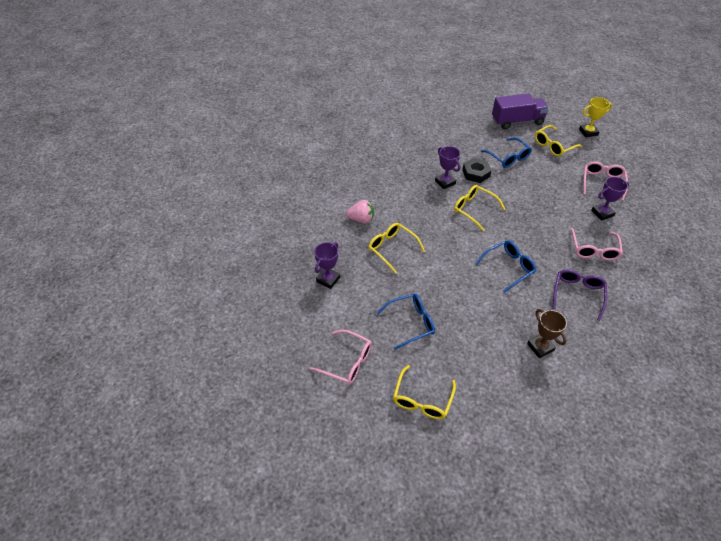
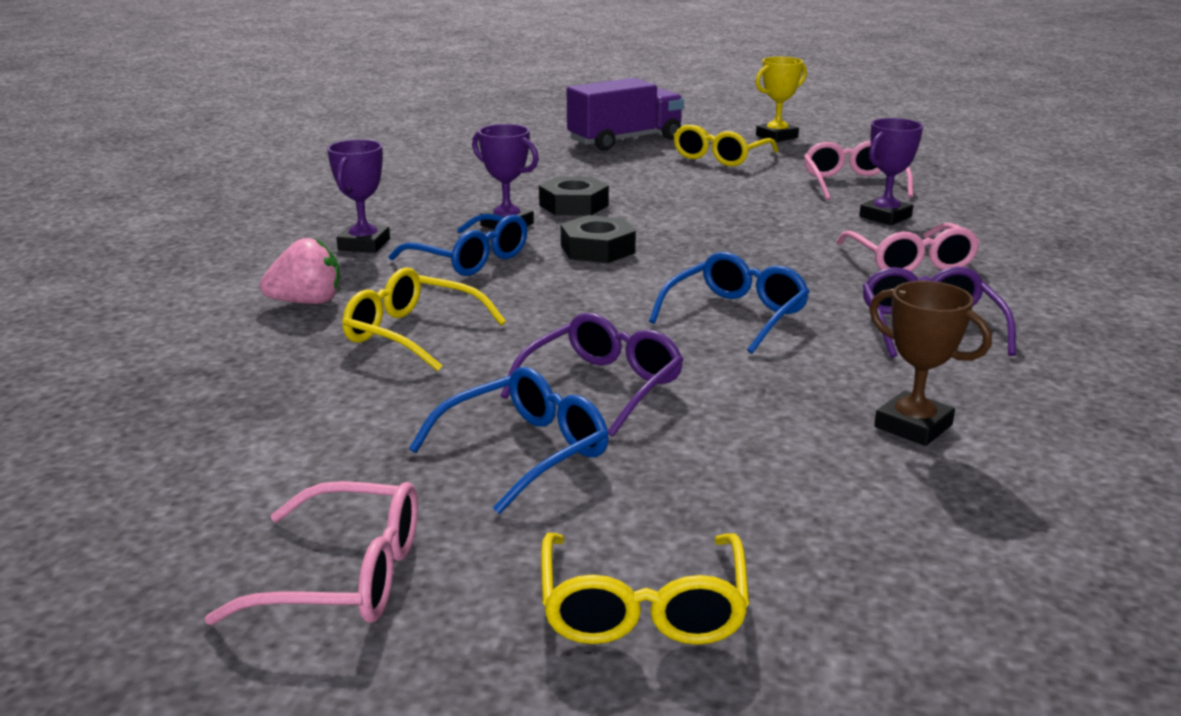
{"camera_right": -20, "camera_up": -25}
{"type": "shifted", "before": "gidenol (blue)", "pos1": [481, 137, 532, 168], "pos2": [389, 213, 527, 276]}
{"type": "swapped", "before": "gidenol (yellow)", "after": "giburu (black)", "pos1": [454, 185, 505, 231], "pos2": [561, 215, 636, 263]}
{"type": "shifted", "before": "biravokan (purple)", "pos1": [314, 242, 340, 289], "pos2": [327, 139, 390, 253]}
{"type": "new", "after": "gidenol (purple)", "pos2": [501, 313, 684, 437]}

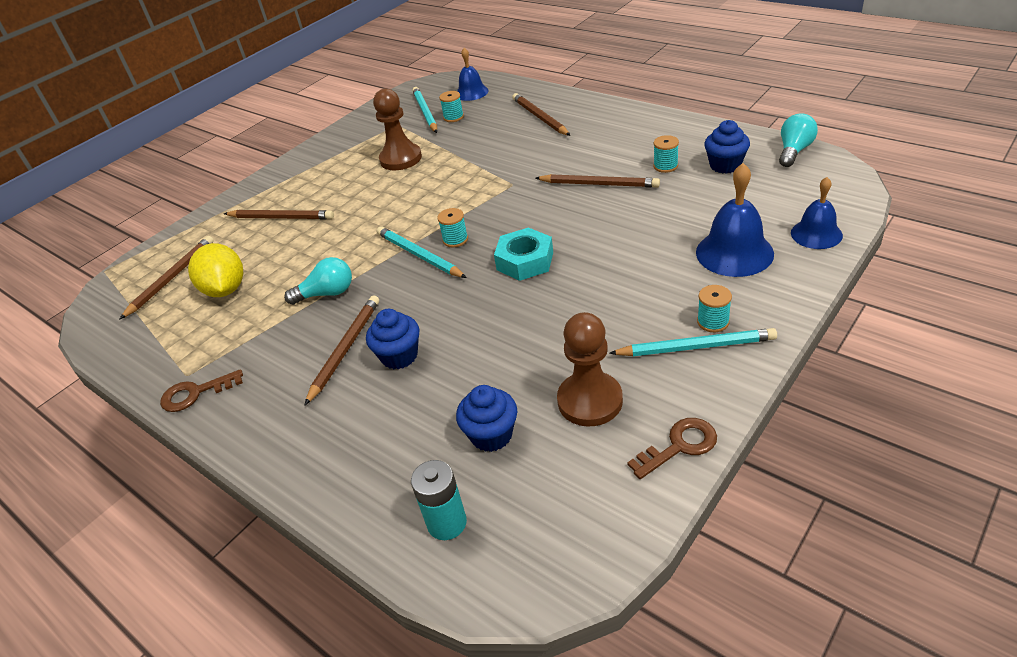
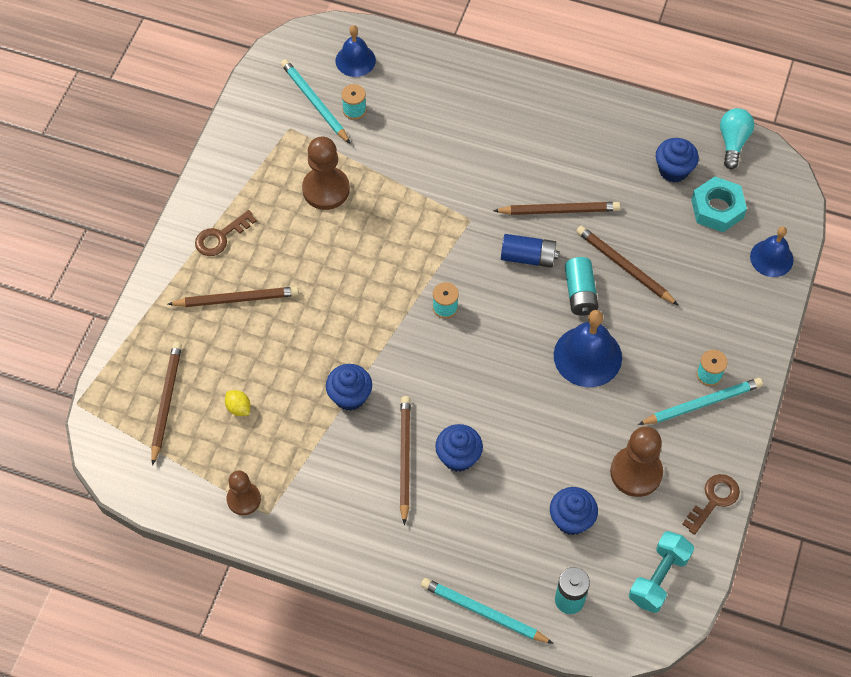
{"camera_right": -25, "camera_up": 20}
{"type": "shifted", "before": "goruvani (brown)", "pos1": [512, 93, 571, 136], "pos2": [576, 226, 678, 305]}
{"type": "gone", "before": "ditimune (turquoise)", "pos1": [653, 135, 679, 173]}
{"type": "shifted", "before": "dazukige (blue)", "pos1": [696, 163, 774, 277], "pos2": [554, 310, 622, 387]}
{"type": "shifted", "before": "goruvani (turquoise)", "pos1": [377, 226, 467, 278], "pos2": [421, 578, 554, 644]}
{"type": "shifted", "before": "giburu (turquoise)", "pos1": [494, 227, 553, 281], "pos2": [691, 177, 747, 232]}
{"type": "scaled", "before": "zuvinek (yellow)", "pos1": [188, 243, 243, 297], "pos2": [225, 390, 251, 416], "scale": 0.47}
{"type": "swapped", "before": "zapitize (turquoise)", "after": "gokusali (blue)", "pos1": [284, 257, 352, 305], "pos2": [326, 364, 372, 411]}
{"type": "shifted", "before": "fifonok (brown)", "pos1": [160, 369, 243, 412], "pos2": [195, 210, 257, 256]}
{"type": "new", "after": "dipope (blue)", "pos2": [501, 234, 559, 268]}
{"type": "new", "after": "dipope (turquoise)", "pos2": [565, 257, 599, 316]}
{"type": "new", "after": "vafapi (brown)", "pos2": [227, 471, 261, 515]}
{"type": "new", "after": "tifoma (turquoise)", "pos2": [629, 531, 694, 613]}

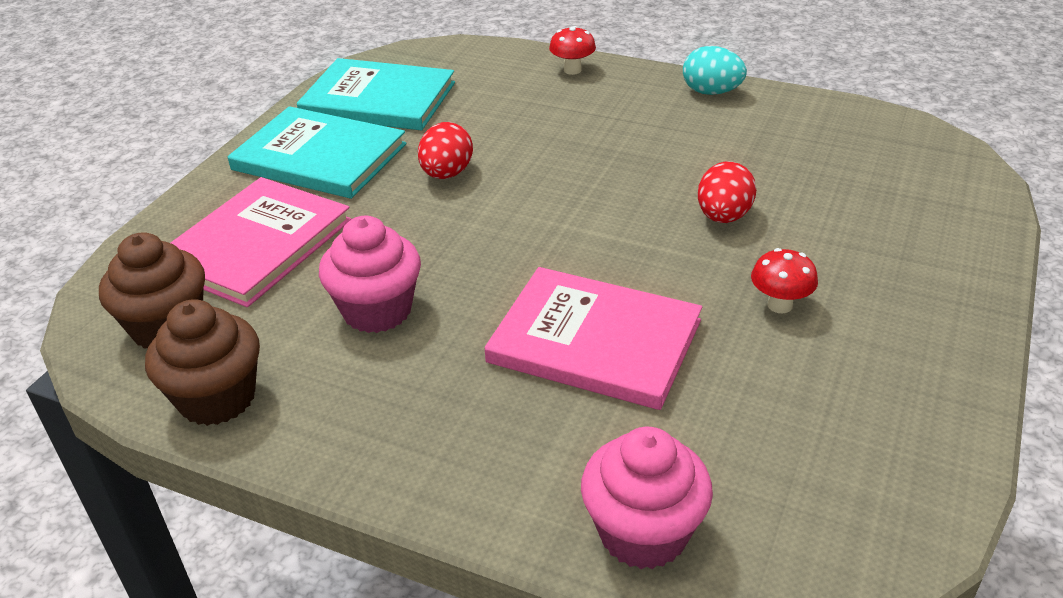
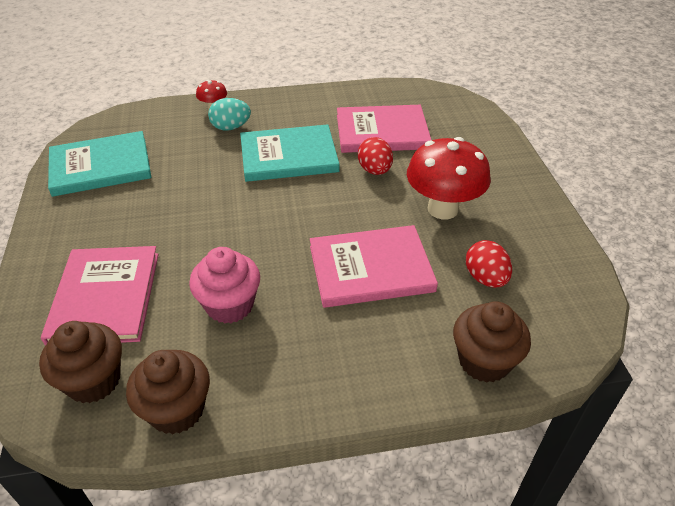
{"camera_right": -35, "camera_up": 5}
{"type": "shifted", "before": "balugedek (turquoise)", "pos1": [683, 46, 747, 95], "pos2": [208, 98, 251, 131]}
{"type": "shifted", "before": "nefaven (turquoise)", "pos1": [228, 106, 407, 199], "pos2": [240, 124, 339, 182]}
{"type": "shifted", "before": "balugedek (red)", "pos1": [418, 122, 473, 179], "pos2": [466, 240, 512, 288]}
{"type": "scaled", "before": "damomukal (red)", "pos1": [751, 248, 818, 314], "pos2": [407, 137, 491, 219], "scale": 2.14}
{"type": "repainted", "before": "gokusali (pink)", "after": "gokusali (brown)", "pos1": [581, 427, 713, 569], "pos2": [453, 301, 531, 383]}
{"type": "new", "after": "nefaven (pink)", "pos2": [337, 105, 432, 153]}

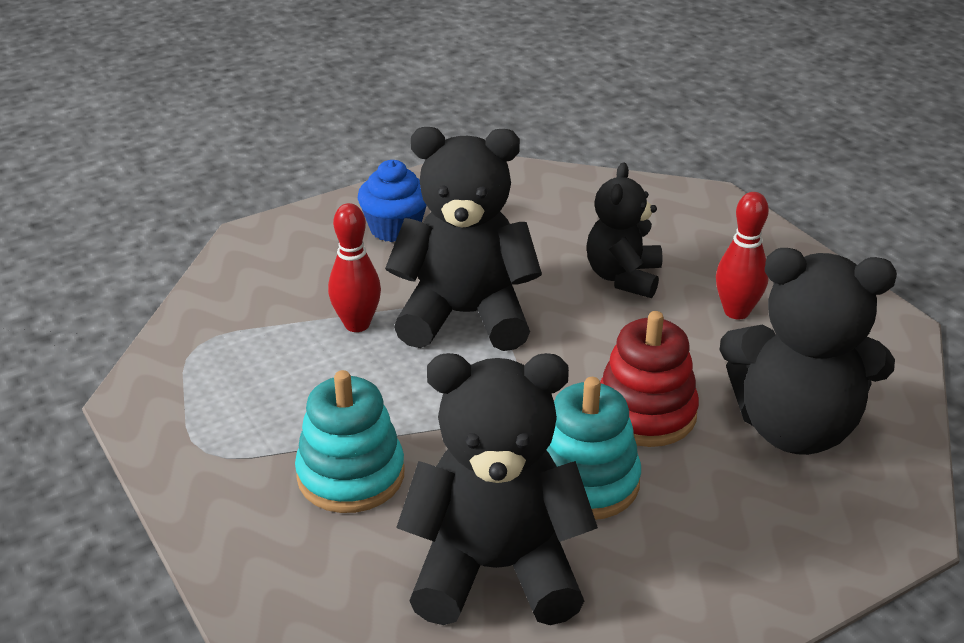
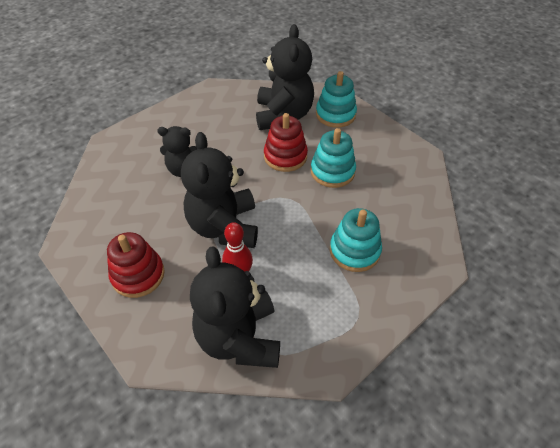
{"camera_right": -100, "camera_up": 15}
{"type": "swapped", "before": "gokusali (blue)", "after": "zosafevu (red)", "pos1": [358, 160, 427, 242], "pos2": [107, 232, 165, 298]}
{"type": "gone", "before": "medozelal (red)", "pos1": [716, 192, 769, 320]}
{"type": "shifted", "before": "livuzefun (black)", "pos1": [396, 353, 598, 625], "pos2": [190, 246, 280, 368]}
{"type": "new", "after": "zosafevu (turquoise)", "pos2": [316, 71, 357, 128]}

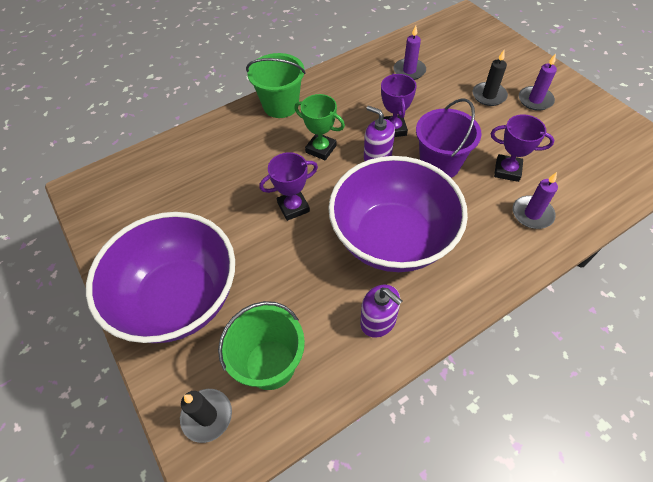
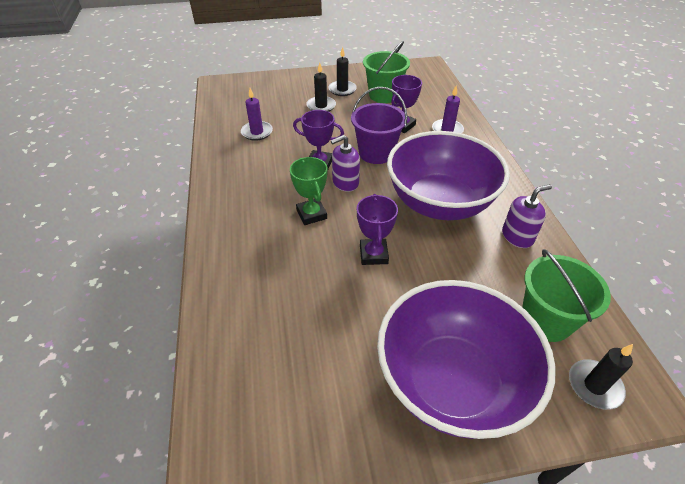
{"camera_right": -70, "camera_up": -10}
{"type": "shifted", "before": "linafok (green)", "pos1": [246, 53, 306, 118], "pos2": [363, 41, 410, 103]}
{"type": "repainted", "before": "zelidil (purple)", "after": "zelidil (black)", "pos1": [519, 54, 557, 111], "pos2": [328, 47, 357, 96]}
{"type": "rotated", "before": "biravokan (green)", "pos1": [294, 94, 345, 160], "pos2": [290, 157, 328, 225], "turn": -75}

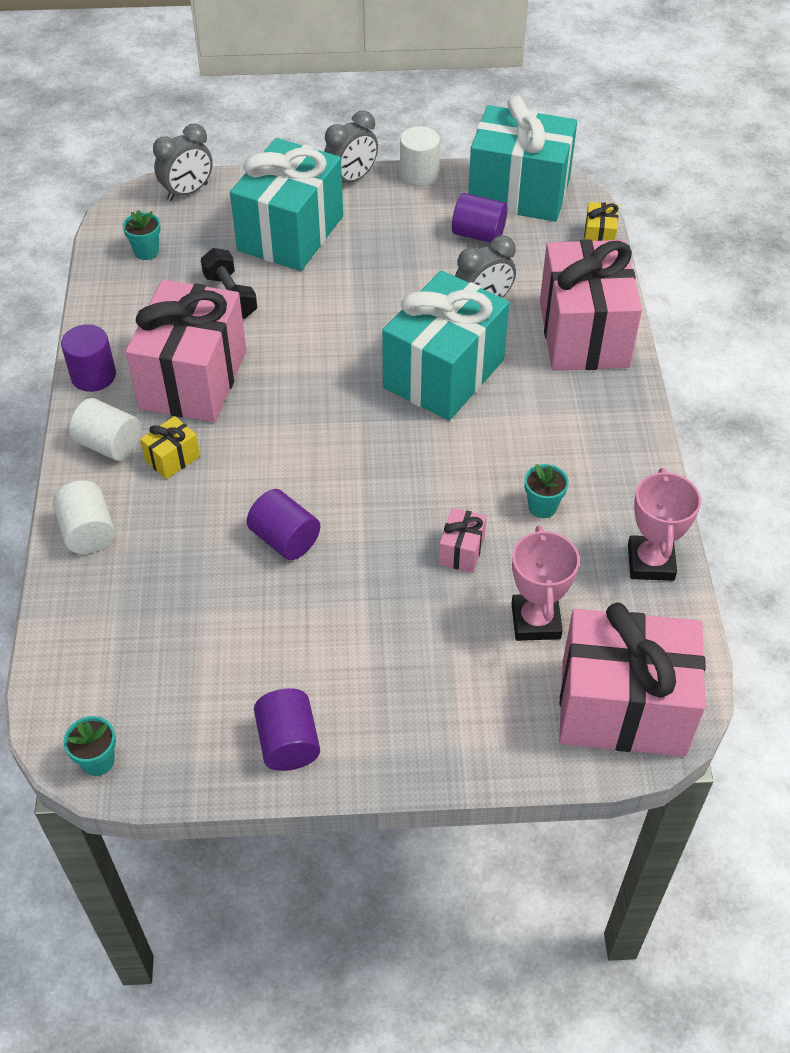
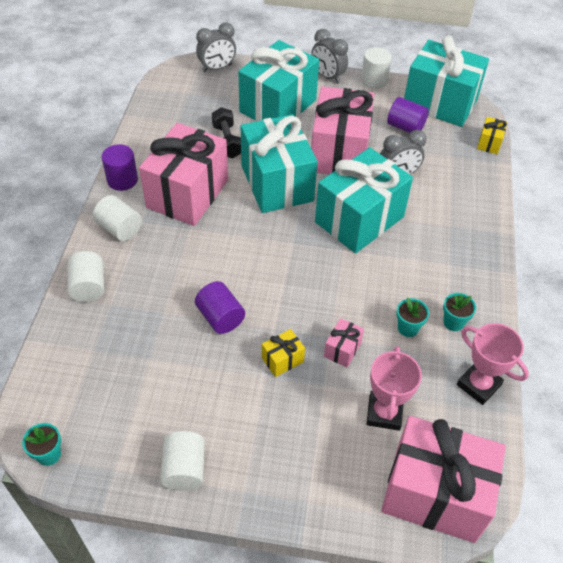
{"camera_right": 10, "camera_up": 0}
{"type": "rotated", "before": "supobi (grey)", "pos1": [324, 110, 378, 183], "pos2": [311, 29, 348, 84], "turn": 75}
{"type": "shifted", "before": "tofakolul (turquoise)", "pos1": [123, 210, 161, 260], "pos2": [443, 293, 476, 331]}
{"type": "shifted", "before": "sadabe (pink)", "pos1": [540, 239, 642, 371], "pos2": [311, 86, 374, 174]}
{"type": "shifted", "before": "sadabe (yellow)", "pos1": [140, 416, 200, 479], "pos2": [262, 329, 305, 377]}
{"type": "rotated", "before": "biravokan (pink)", "pos1": [628, 468, 701, 581], "pos2": [457, 323, 529, 405], "turn": -60}
{"type": "repainted", "before": "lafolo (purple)", "after": "lafolo (white)", "pos1": [254, 688, 320, 771], "pos2": [160, 431, 205, 491]}
{"type": "new", "after": "sadabe (turquoise)", "pos2": [241, 114, 318, 213]}

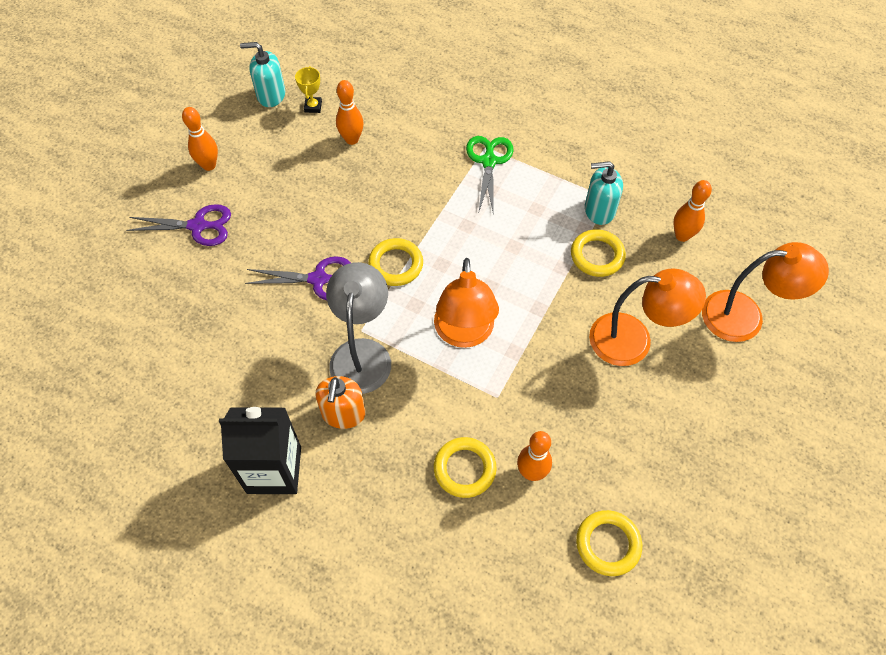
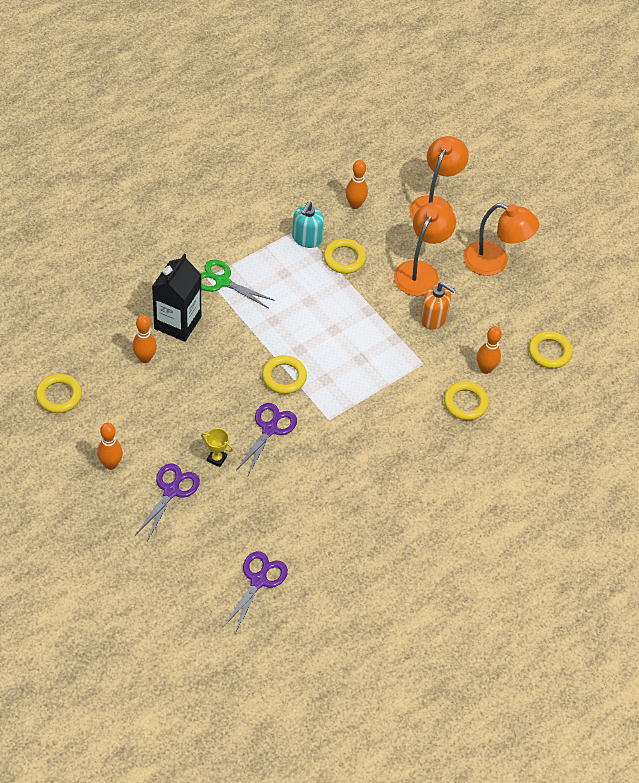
{"camera_right": -70, "camera_up": -5}
{"type": "swapped", "before": "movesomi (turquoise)", "after": "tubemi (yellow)", "pos1": [240, 42, 285, 107], "pos2": [36, 374, 82, 413]}
{"type": "shifted", "before": "biravokan (yellow)", "pos1": [295, 66, 322, 113], "pos2": [201, 428, 233, 467]}
{"type": "shifted", "before": "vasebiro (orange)", "pos1": [434, 258, 499, 348], "pos2": [463, 203, 539, 276]}
{"type": "gone", "before": "vasebiro (grey)", "pos1": [326, 262, 391, 394]}
{"type": "shifted", "before": "movesomi (orange)", "pos1": [315, 376, 366, 429], "pos2": [420, 282, 456, 329]}
{"type": "shifted", "before": "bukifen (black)", "pos1": [219, 407, 301, 494], "pos2": [152, 254, 202, 342]}
{"type": "new", "after": "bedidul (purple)", "pos2": [222, 551, 288, 633]}

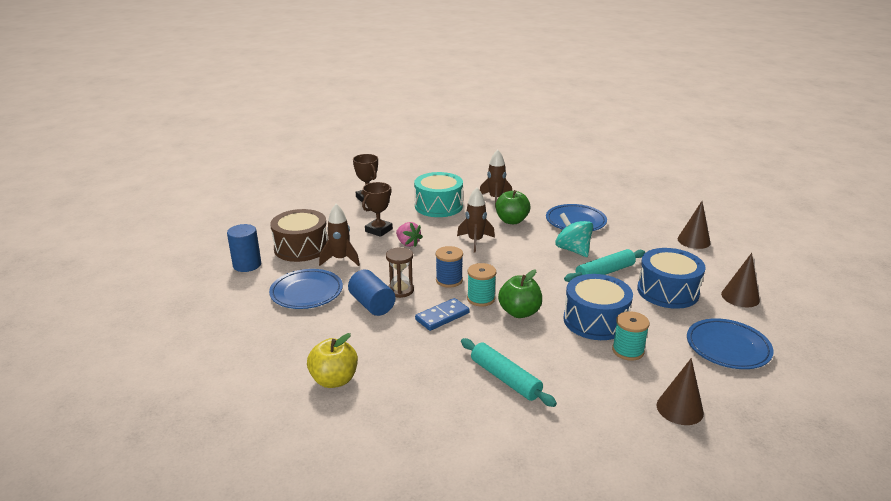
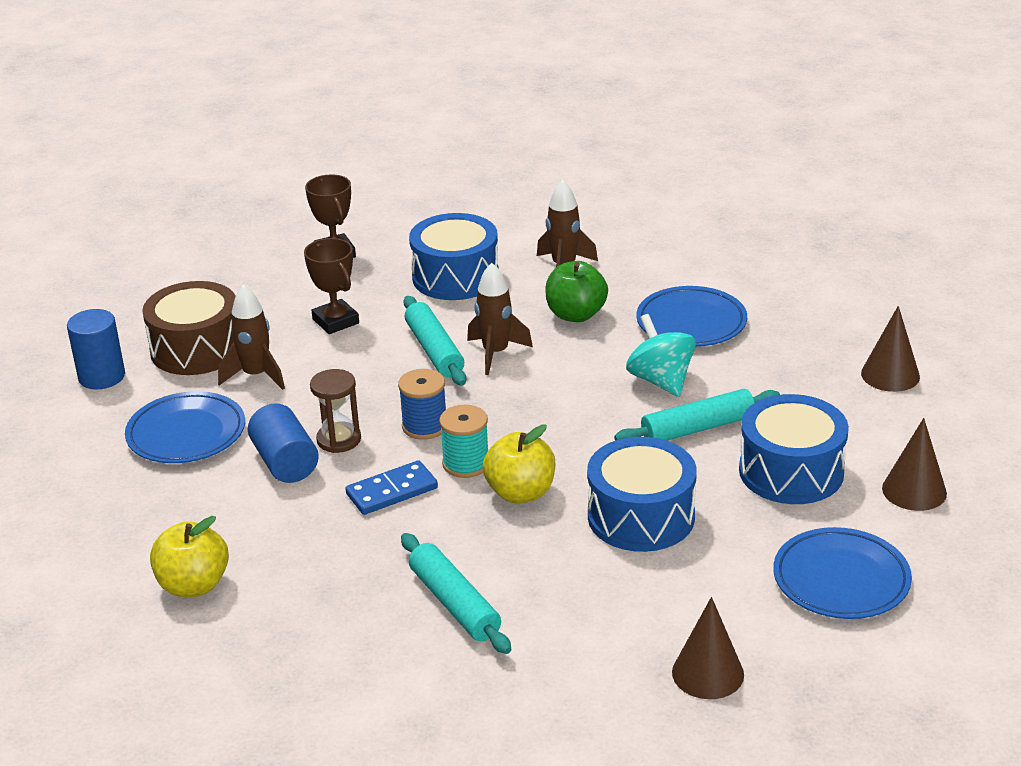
{"camera_right": 10, "camera_up": 5}
{"type": "repainted", "before": "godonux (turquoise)", "after": "godonux (blue)", "pos1": [414, 172, 463, 217], "pos2": [409, 213, 499, 300]}
{"type": "rotated", "before": "biravokan (brown)", "pos1": [362, 182, 393, 237], "pos2": [304, 238, 359, 334], "turn": -75}
{"type": "gone", "before": "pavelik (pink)", "pos1": [396, 222, 423, 247]}
{"type": "repainted", "before": "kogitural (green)", "after": "kogitural (yellow)", "pos1": [498, 270, 542, 318], "pos2": [483, 424, 555, 503]}
{"type": "gone", "before": "ditimune (turquoise)", "pos1": [612, 311, 650, 361]}
{"type": "new", "after": "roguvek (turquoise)", "pos2": [403, 296, 466, 386]}

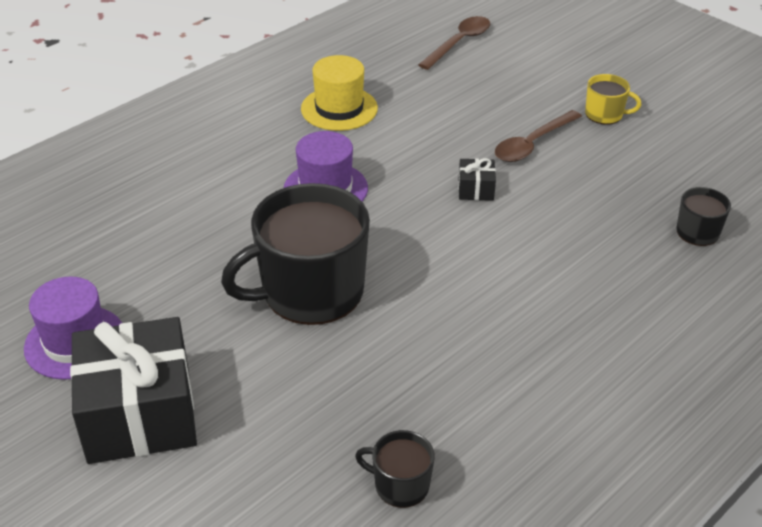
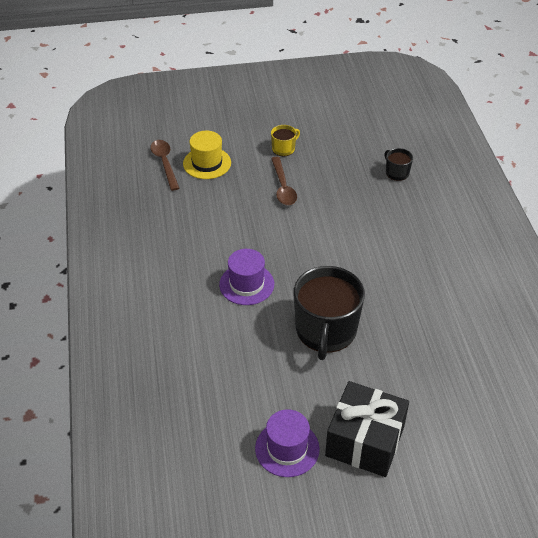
{"camera_right": -55, "camera_up": 5}
{"type": "shifted", "before": "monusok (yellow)", "pos1": [301, 55, 378, 131], "pos2": [183, 130, 231, 179]}
{"type": "gone", "before": "sadabe (black)", "pos1": [458, 158, 496, 201]}
{"type": "gone", "before": "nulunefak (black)", "pos1": [355, 430, 435, 508]}

